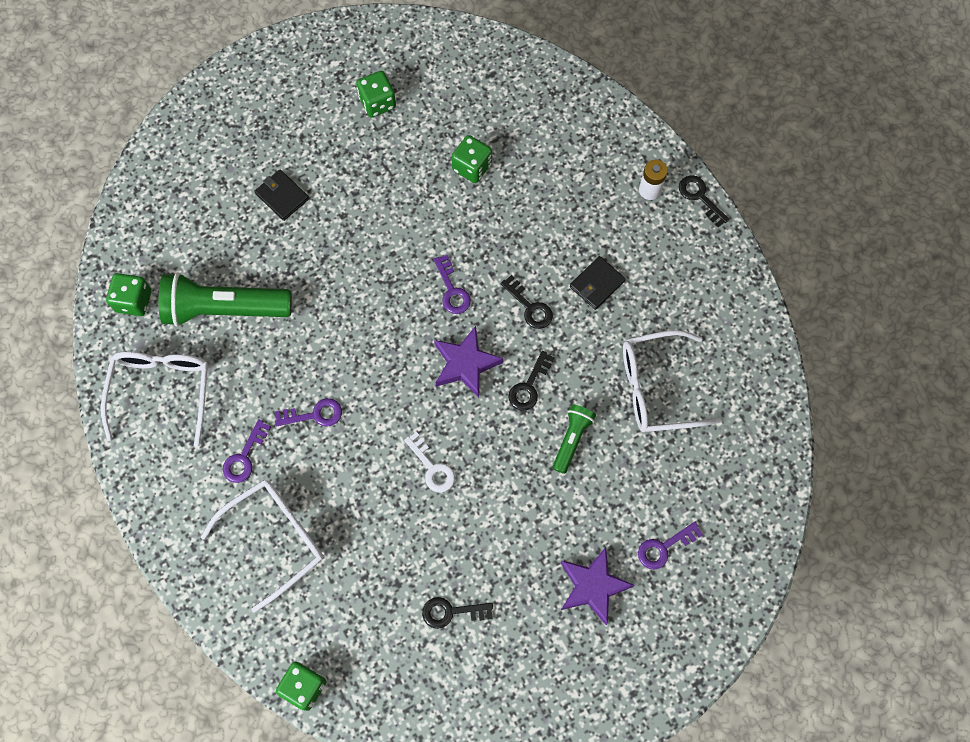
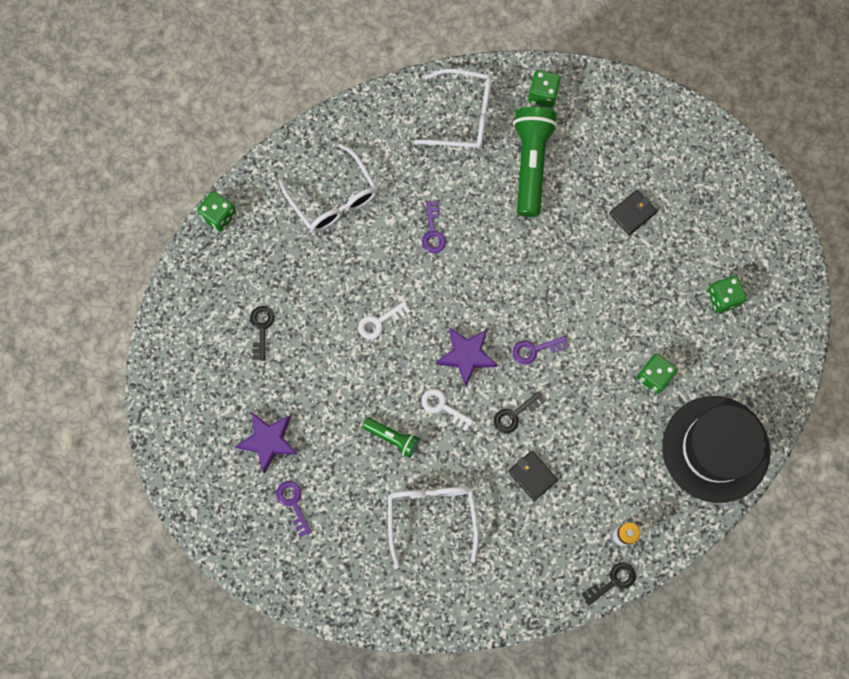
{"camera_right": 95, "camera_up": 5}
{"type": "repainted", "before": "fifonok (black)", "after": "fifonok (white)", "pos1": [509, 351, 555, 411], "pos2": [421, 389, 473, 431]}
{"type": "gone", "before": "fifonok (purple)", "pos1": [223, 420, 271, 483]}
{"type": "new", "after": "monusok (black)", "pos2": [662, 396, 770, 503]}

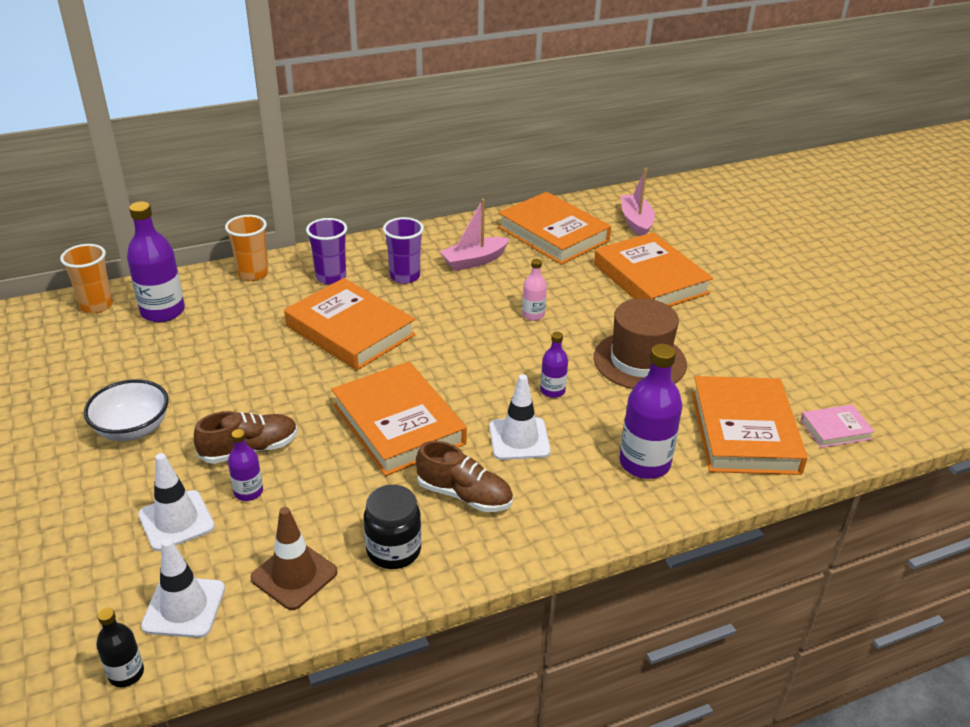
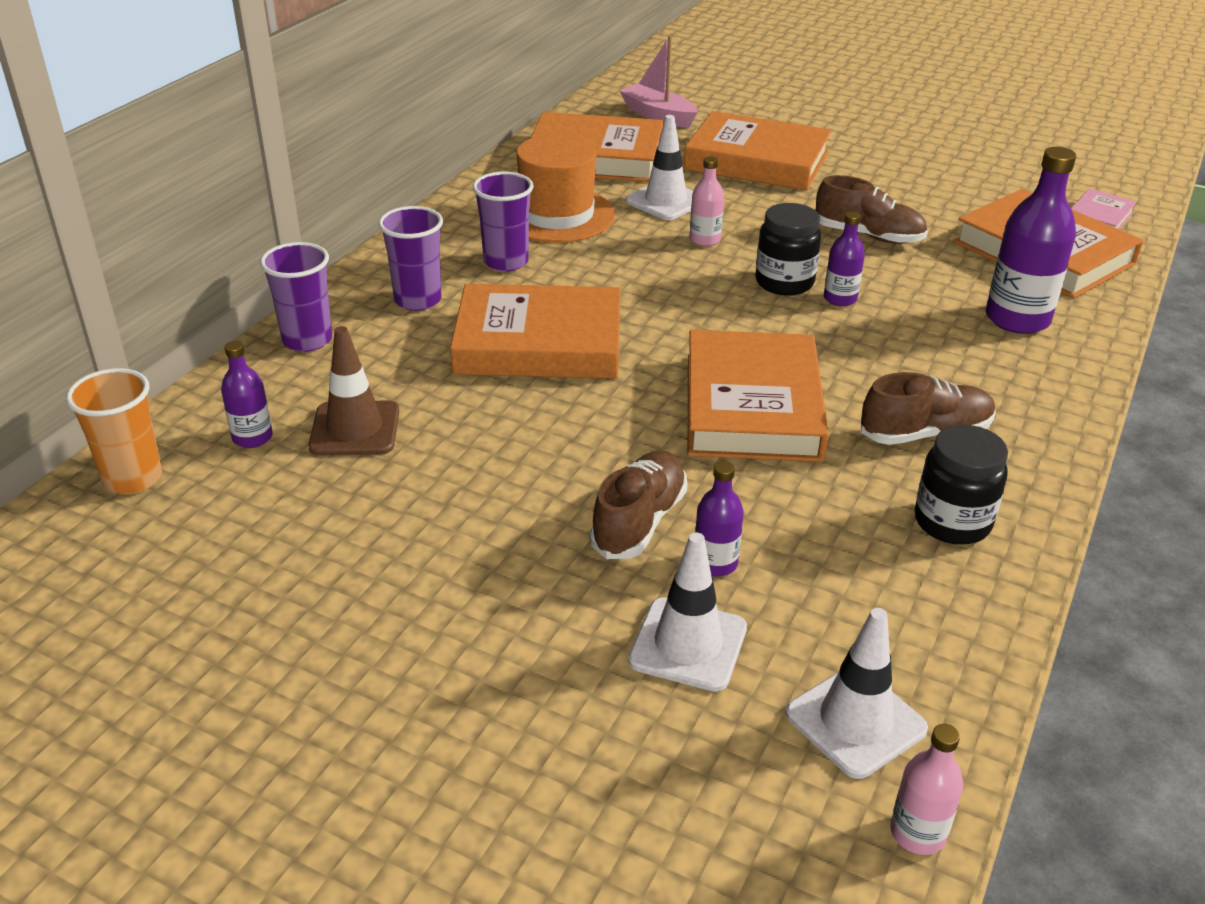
{"camera_right": -40, "camera_up": 0}
{"type": "swapped", "before": "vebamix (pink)", "after": "monusok (orange)", "pos1": [440, 199, 510, 271], "pos2": [516, 134, 615, 243]}
{"type": "scaled", "before": "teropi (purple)", "pos1": [127, 201, 185, 322], "pos2": [221, 341, 273, 448], "scale": 0.53}
{"type": "repainted", "before": "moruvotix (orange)", "after": "moruvotix (purple)", "pos1": [225, 215, 268, 281], "pos2": [260, 242, 332, 352]}
{"type": "swapped", "before": "monusok (brown)", "after": "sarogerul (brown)", "pos1": [594, 299, 687, 389], "pos2": [815, 175, 928, 244]}
{"type": "rotated", "before": "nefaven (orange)", "pos1": [331, 362, 467, 476], "pos2": [688, 330, 829, 462], "turn": 75}
{"type": "shifted", "before": "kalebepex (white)", "pos1": [489, 374, 551, 460], "pos2": [626, 115, 693, 220]}
{"type": "gone", "before": "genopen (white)", "pos1": [84, 379, 169, 441]}
{"type": "shifted", "before": "kalebepex (brown)", "pos1": [250, 507, 337, 610], "pos2": [308, 326, 399, 456]}
{"type": "repainted", "before": "teropi (black)", "after": "teropi (pink)", "pos1": [96, 608, 144, 687], "pos2": [890, 724, 964, 855]}
{"type": "new", "after": "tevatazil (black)", "pos2": [755, 203, 821, 296]}

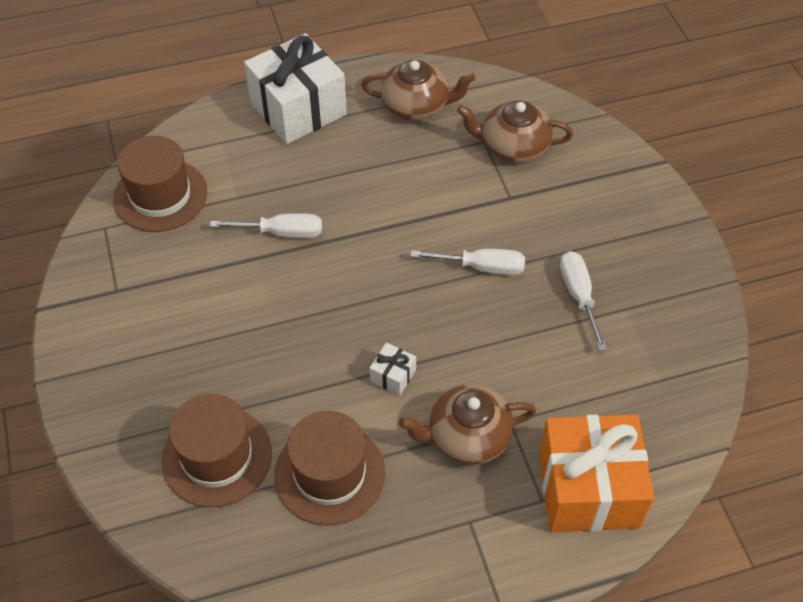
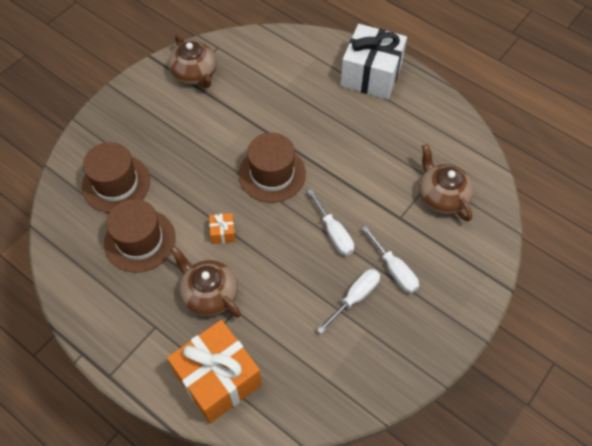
{"camera_right": 55, "camera_up": 5}
{"type": "shifted", "before": "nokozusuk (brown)", "pos1": [361, 60, 476, 120], "pos2": [168, 34, 217, 88]}
{"type": "shifted", "before": "monusok (brown)", "pos1": [113, 136, 207, 232], "pos2": [238, 133, 306, 203]}
{"type": "shifted", "before": "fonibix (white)", "pos1": [210, 213, 322, 238], "pos2": [362, 226, 419, 293]}
{"type": "repainted", "before": "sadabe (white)", "after": "sadabe (orange)", "pos1": [369, 343, 416, 396], "pos2": [209, 213, 235, 244]}

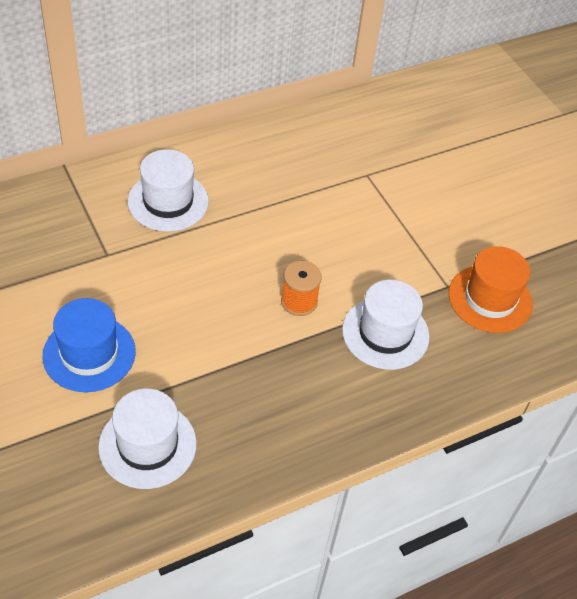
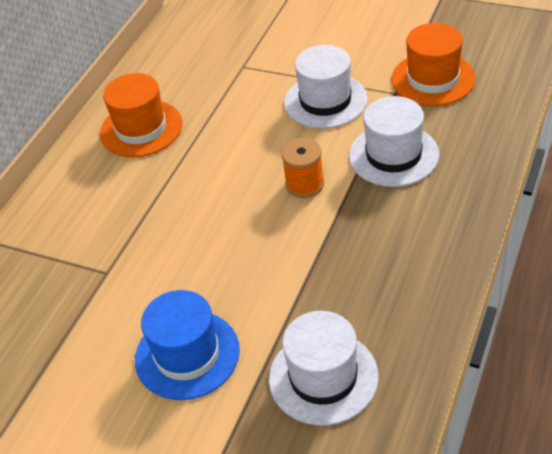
{"camera_right": -30, "camera_up": -5}
{"type": "shifted", "before": "monusok (white)", "pos1": [128, 149, 209, 232], "pos2": [284, 45, 368, 129]}
{"type": "new", "after": "monusok (orange)", "pos2": [100, 73, 183, 157]}

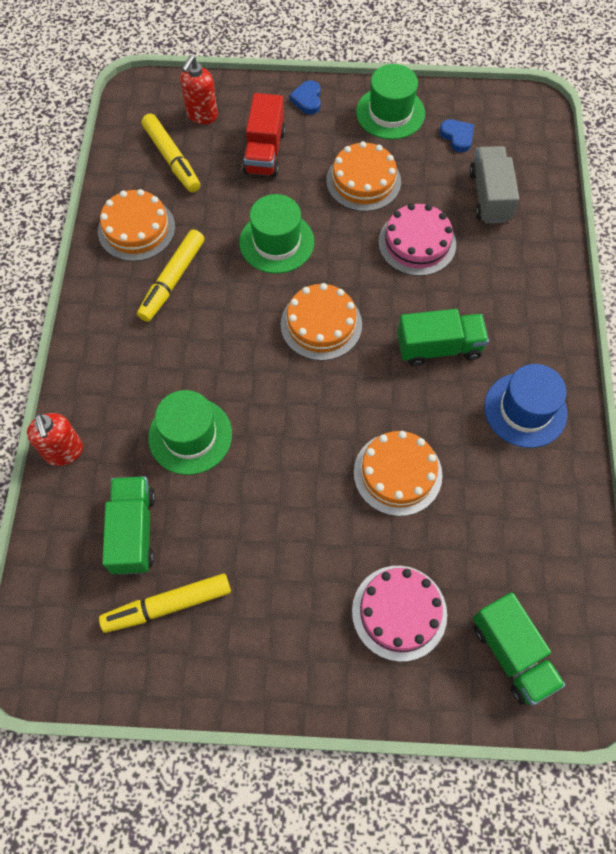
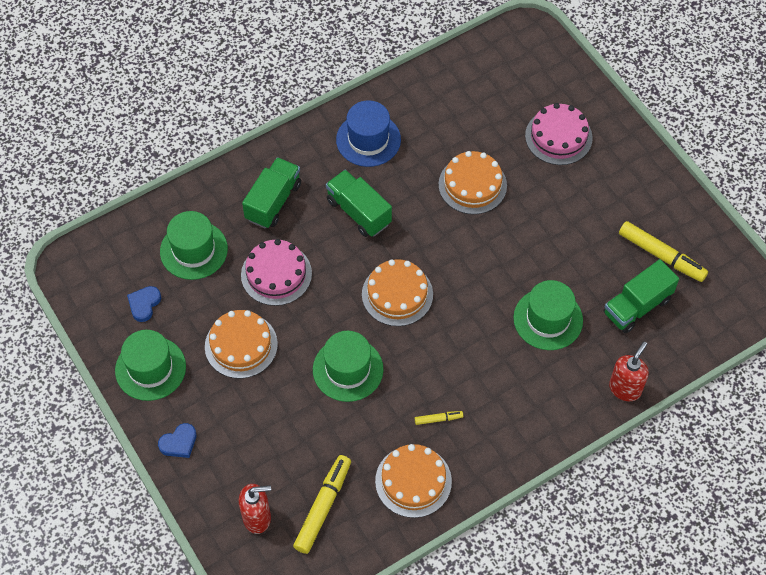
{"camera_right": -125, "camera_up": -5}
{"type": "gone", "before": "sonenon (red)", "pos1": [243, 93, 286, 177]}
{"type": "swapped", "before": "sonenon (grey)", "after": "monusok (green)", "pos1": [469, 146, 519, 223], "pos2": [160, 211, 228, 280]}
{"type": "scaled", "before": "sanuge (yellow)", "pos1": [137, 229, 205, 322], "pos2": [415, 411, 463, 425], "scale": 0.47}
{"type": "shifted", "before": "sonenon (green)", "pos1": [473, 592, 565, 705], "pos2": [242, 157, 301, 228]}

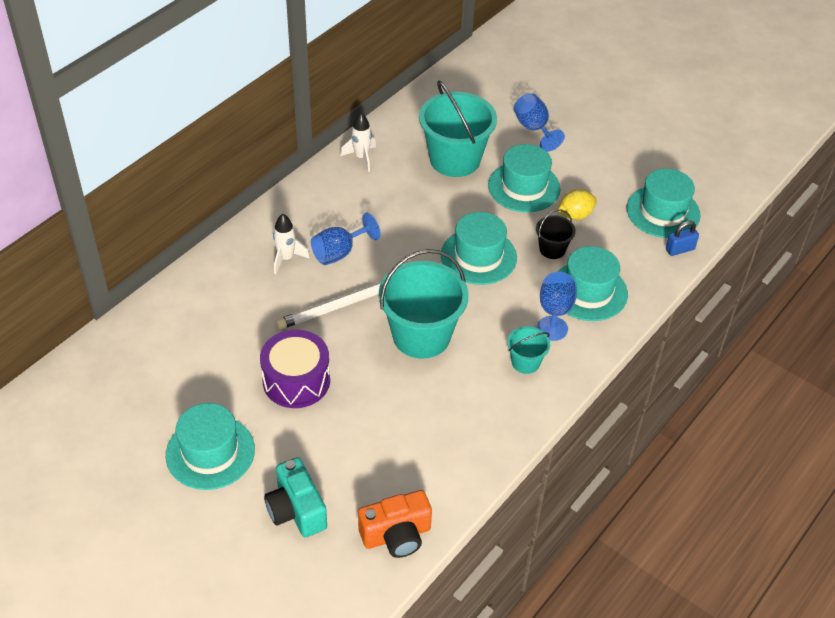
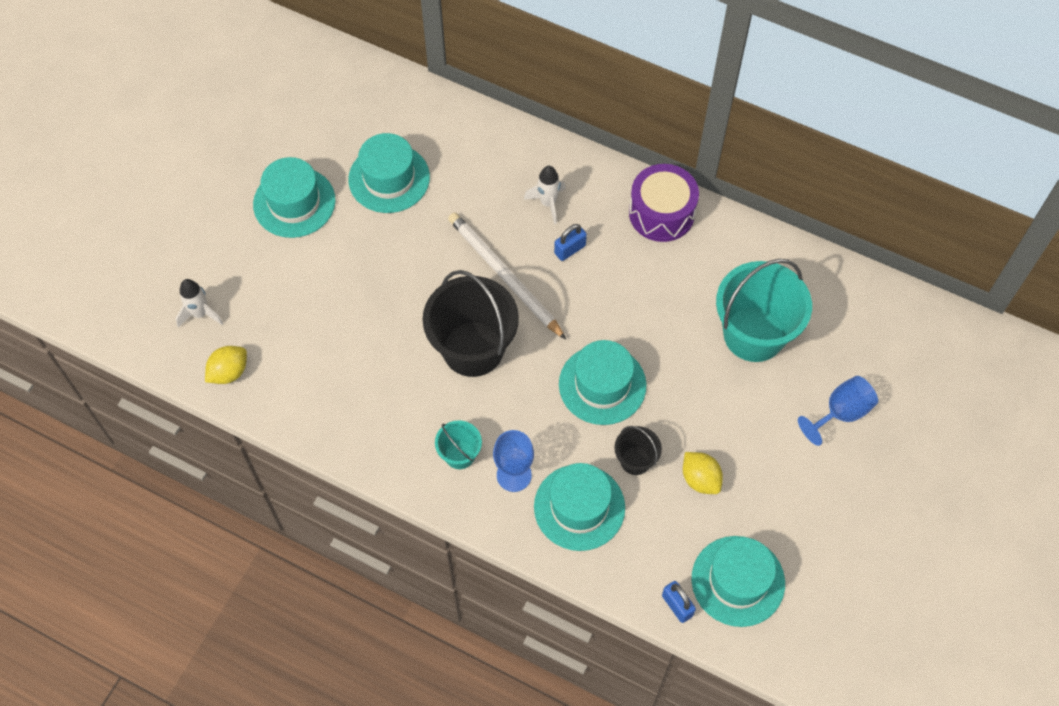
{"camera_right": 80, "camera_up": 15}
{"type": "shifted", "before": "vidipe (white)", "pos1": [340, 113, 376, 172], "pos2": [176, 279, 223, 327]}
{"type": "shifted", "before": "monusok (turquoise)", "pos1": [488, 144, 561, 212], "pos2": [348, 133, 430, 213]}
{"type": "swapped", "before": "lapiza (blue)", "after": "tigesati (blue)", "pos1": [311, 213, 381, 265], "pos2": [554, 224, 587, 261]}
{"type": "repainted", "before": "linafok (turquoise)", "after": "linafok (black)", "pos1": [379, 249, 469, 359], "pos2": [423, 270, 519, 377]}
{"type": "shifted", "before": "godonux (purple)", "pos1": [260, 330, 330, 408], "pos2": [629, 164, 699, 242]}
{"type": "gone", "before": "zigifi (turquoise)", "pos1": [264, 457, 327, 537]}
{"type": "swapped", "before": "zigifi (orange)", "after": "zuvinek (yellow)", "pos1": [358, 490, 432, 558], "pos2": [205, 346, 247, 384]}

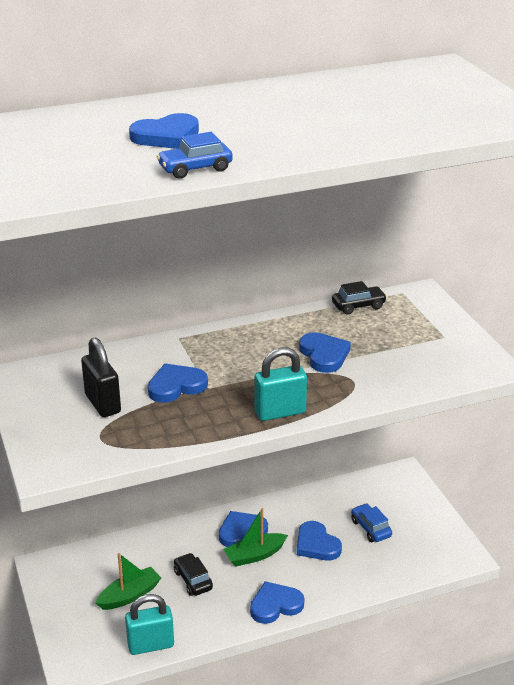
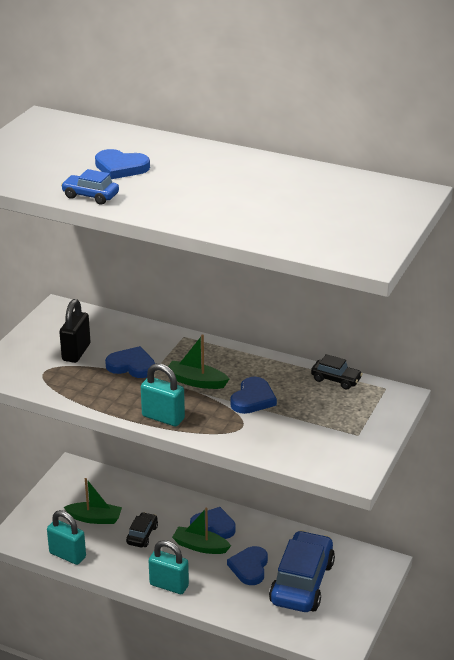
{"camera_right": 45, "camera_up": 0}
{"type": "scaled", "before": "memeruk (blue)", "pos1": [351, 503, 392, 542], "pos2": [269, 530, 335, 612], "scale": 2.14}
{"type": "swapped", "before": "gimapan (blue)", "after": "tigesati (turquoise)", "pos1": [250, 581, 304, 624], "pos2": [149, 540, 189, 594]}
{"type": "new", "after": "vebamix (green)", "pos2": [168, 335, 229, 389]}

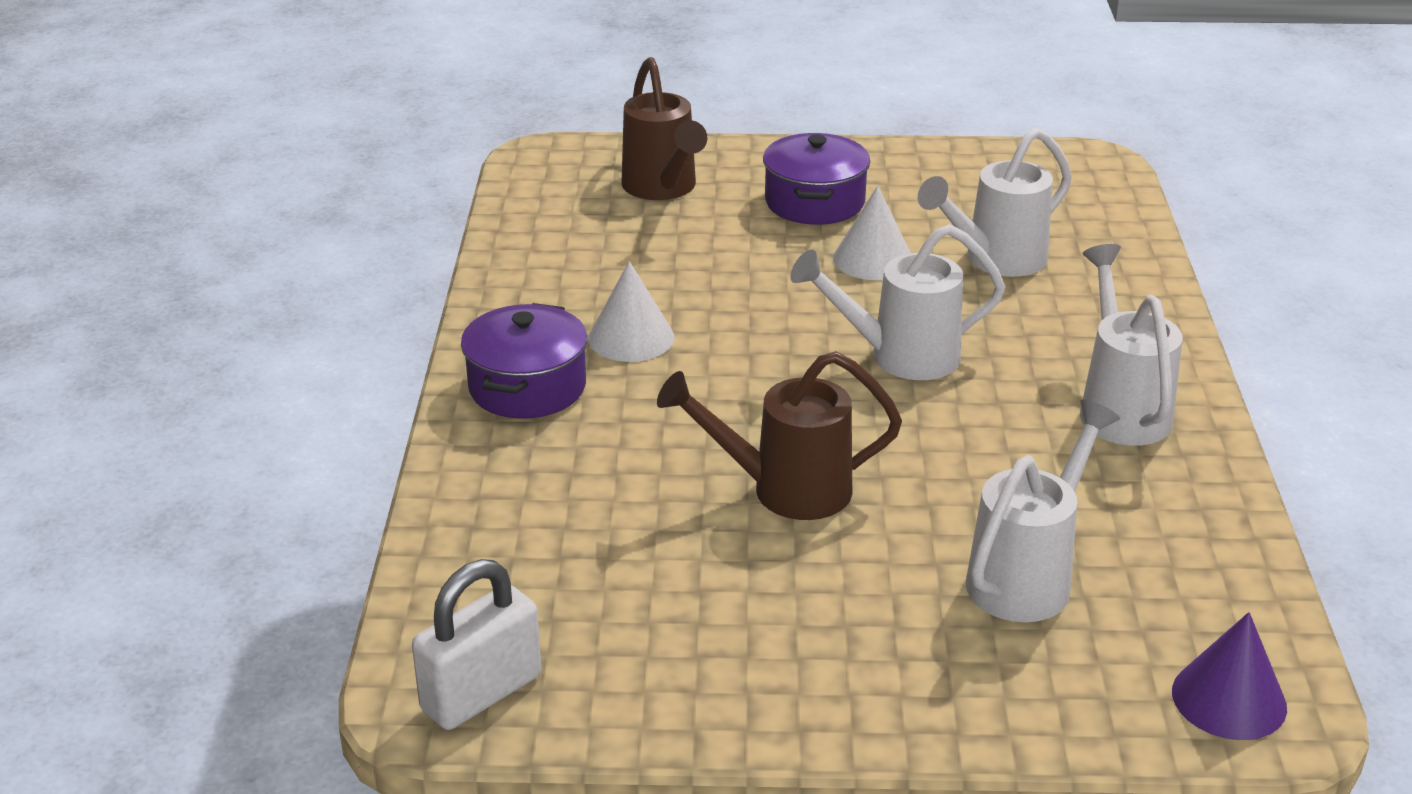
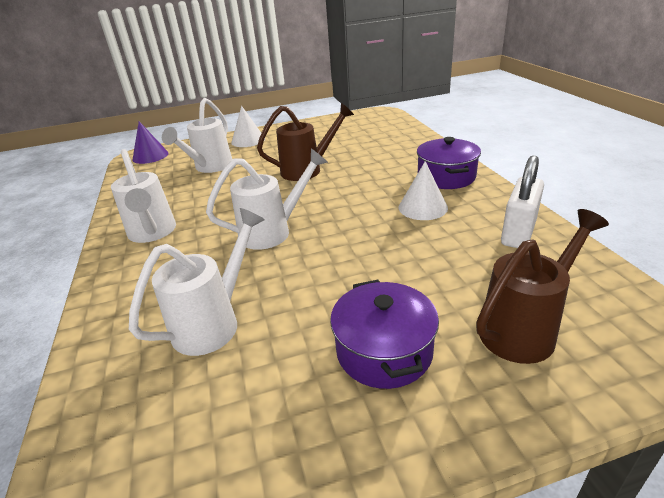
{"camera_right": 165, "camera_up": 0}
{"type": "rotated", "before": "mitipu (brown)", "pos1": [621, 57, 707, 200], "pos2": [476, 209, 609, 364], "turn": 90}
{"type": "shifted", "before": "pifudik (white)", "pos1": [833, 186, 911, 280], "pos2": [231, 106, 265, 147]}
{"type": "shifted", "before": "tigesati (white)", "pos1": [412, 559, 541, 730], "pos2": [501, 155, 544, 248]}

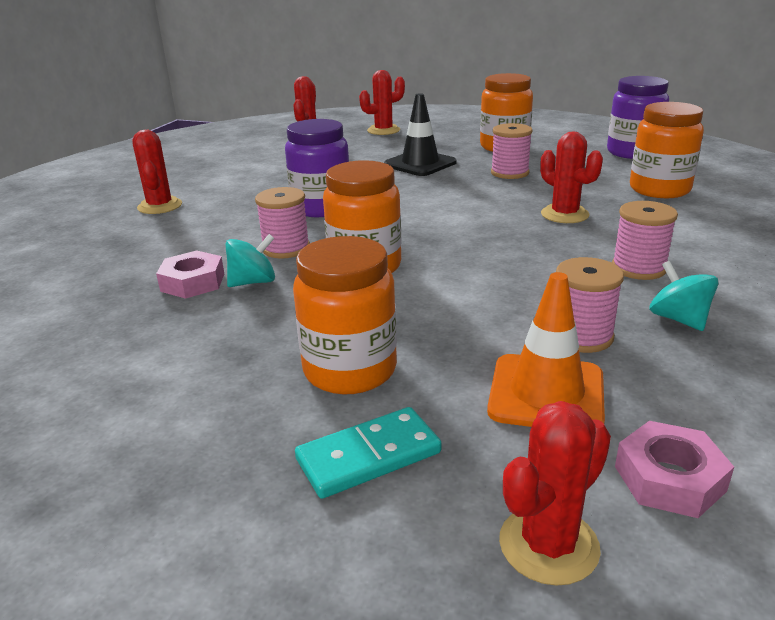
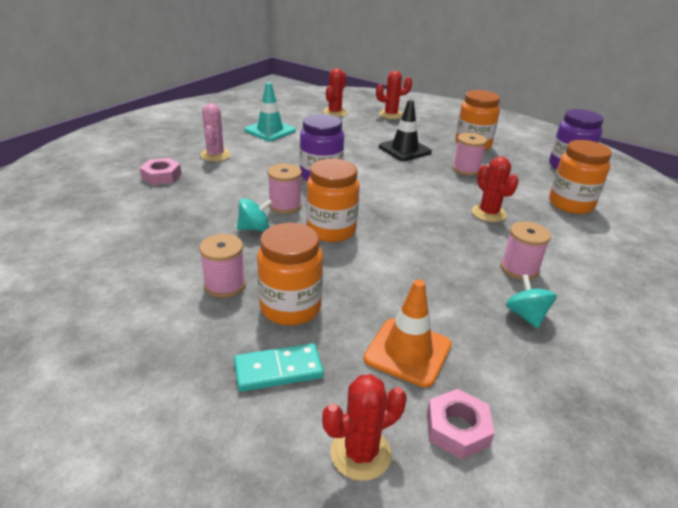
{"camera_right": 10, "camera_up": 5}
{"type": "repainted", "before": "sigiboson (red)", "after": "sigiboson (pink)", "pos1": [132, 130, 182, 214], "pos2": [200, 103, 231, 161]}
{"type": "shifted", "before": "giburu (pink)", "pos1": [156, 250, 224, 299], "pos2": [140, 158, 181, 185]}
{"type": "shifted", "before": "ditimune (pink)", "pos1": [556, 257, 624, 353], "pos2": [199, 234, 246, 298]}
{"type": "new", "after": "kalebepex (turquoise)", "pos2": [245, 82, 296, 141]}

